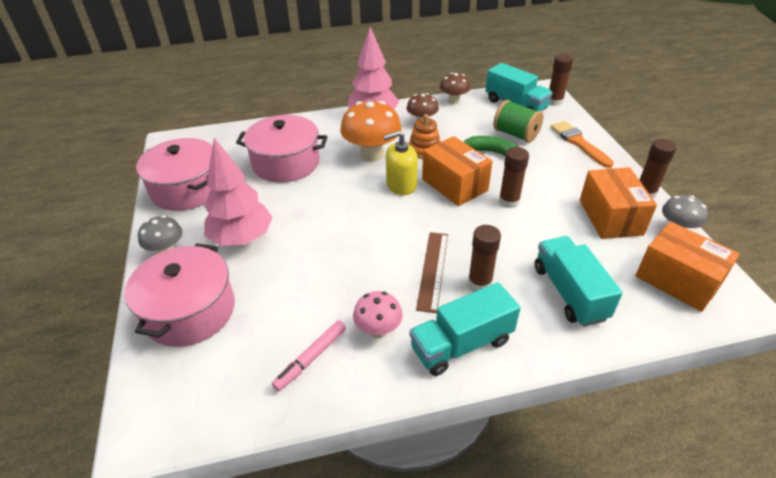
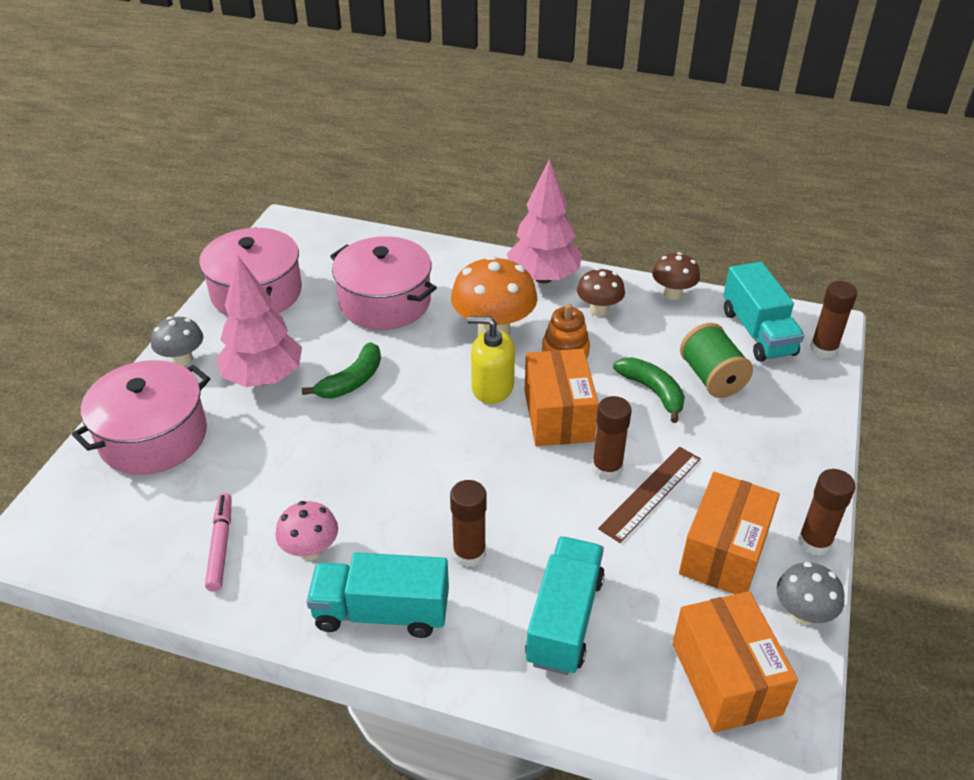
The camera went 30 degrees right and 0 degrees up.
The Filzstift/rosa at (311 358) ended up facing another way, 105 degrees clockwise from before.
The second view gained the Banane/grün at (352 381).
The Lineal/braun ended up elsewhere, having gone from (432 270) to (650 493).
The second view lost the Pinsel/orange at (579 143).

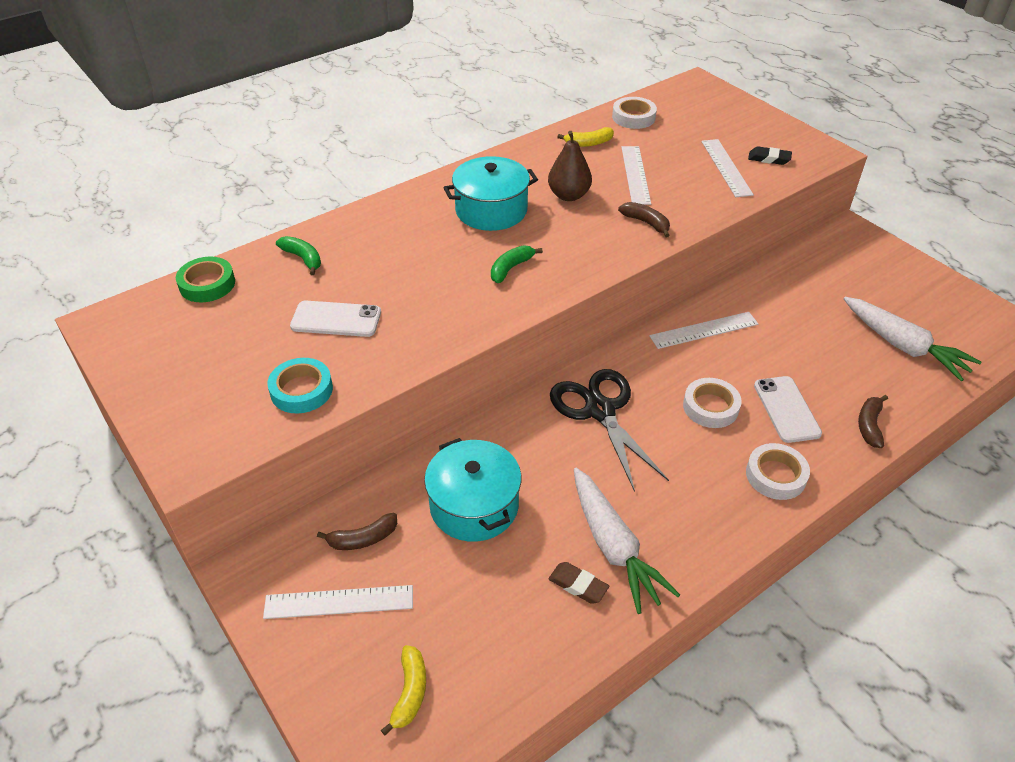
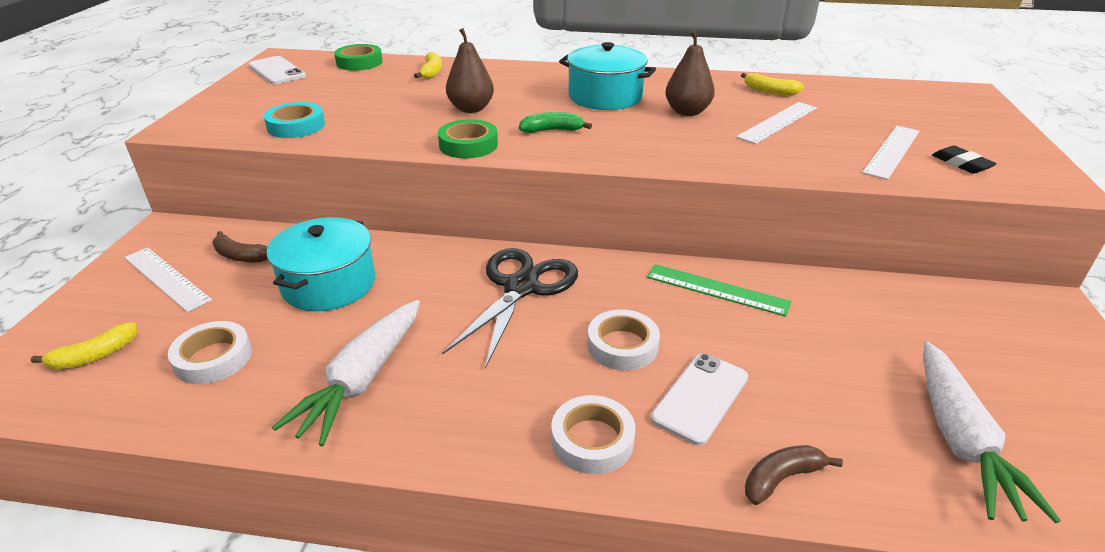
The camera went 45 degrees right and 10 degrees down.
The Klebeband/weiß ended up elsewhere, having gone from (633 117) to (213 358).
The Handy/weiß ended up elsewhere, having gone from (336 319) to (276 71).
What was the Banane/grün at (303 258) turned into the Banane/gelb at (432 72).
The second view gained the Klebeband/grün at (468 145).
The second view gained the Birne/braun at (471 109).
What was the Lineal/weiß at (704 330) turned into the Lineal/grün at (716 289).
The second view lost the Radiergummi/braun at (578 585).
The second view lost the Banane/braun at (646 223).

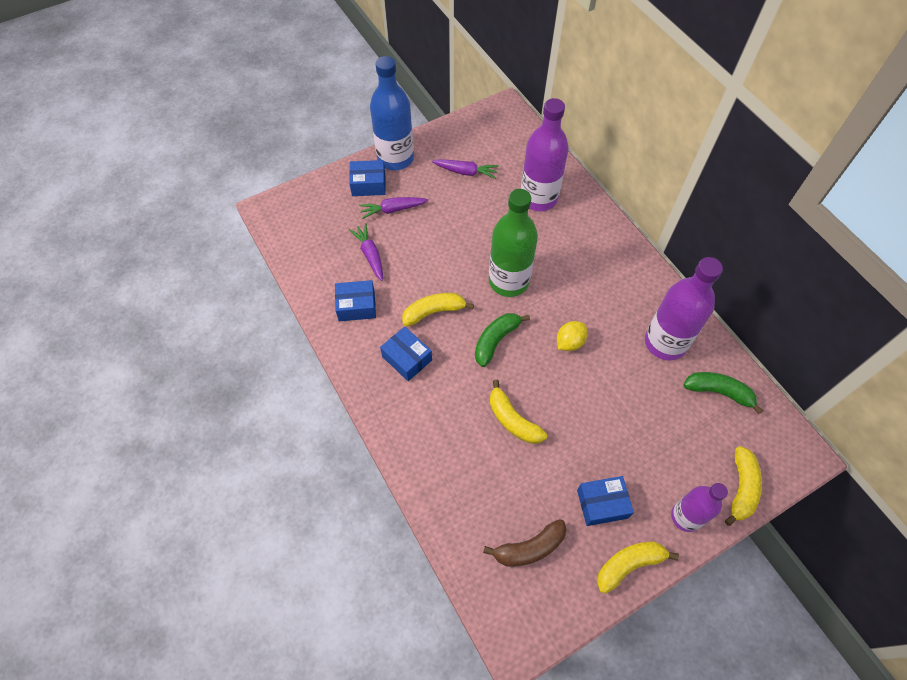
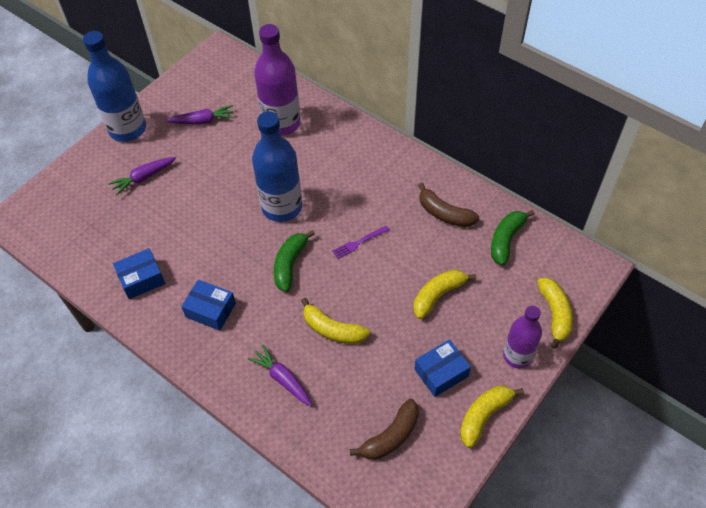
The camera went 20 degrees left and 5 degrees down.
The Karotte/lila ended up elsewhere, having gone from (370 255) to (282 379).
What was the Flasche/grün at (508 281) turned into the Flasche/blau at (282 207).
Where the Zitrone/gelb stood at (569 342), the Gabel/lila came to stand at (359 242).
The Banane/gelb ended up elsewhere, having gone from (434 312) to (438 295).
Where the Flasche/lila stood at (665 342), the Banane/braun came to stand at (444 213).
The Banane/grün at (719 392) ended up facing another way, 60 degrees counterclockwise from before.
The second view lost the Schachtel/blau at (368 184).

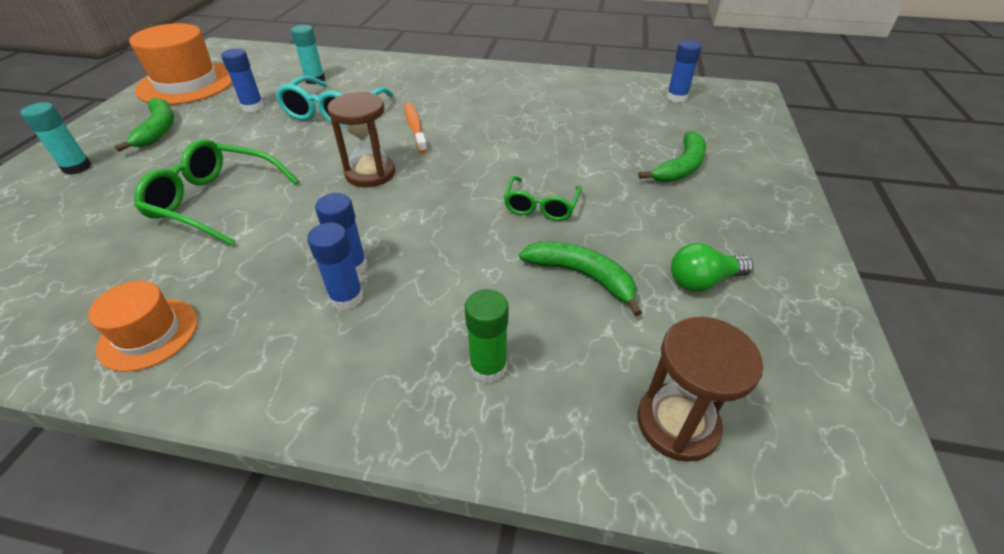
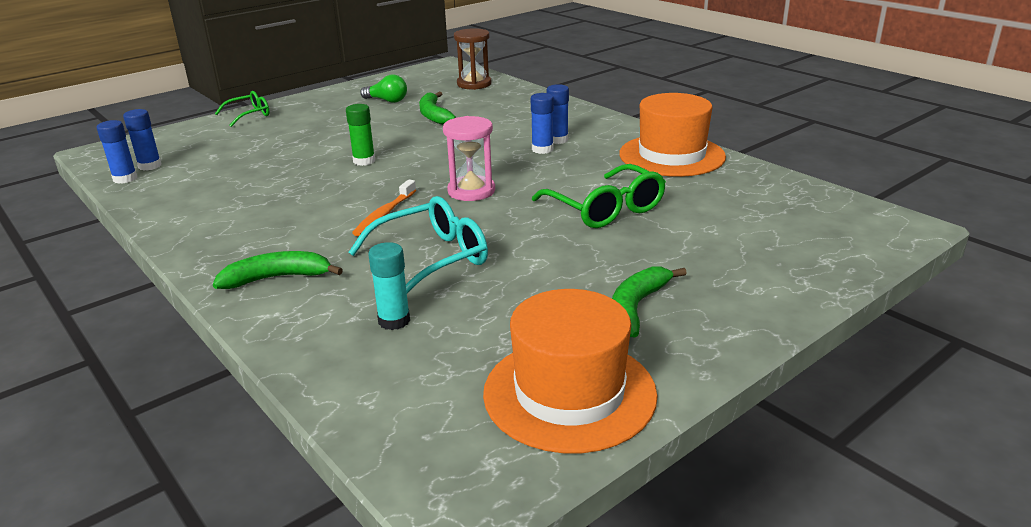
The camera went 140 degrees left and 15 degrees down.
The Klebestift/blau ended up elsewhere, having gone from (253 107) to (125 179).
The Banane/grün ended up elsewhere, having gone from (680 167) to (277 278).
The Brille/grün ended up elsewhere, having gone from (541 206) to (249 115).
The Klebestift/grün ended up elsewhere, having gone from (488 367) to (364 161).
What was the Sanduhr/braun at (370 173) turned into the Sanduhr/rosa at (471 191).
The size of the Hut/orange at (149 334) changed by a factor of 1.83.
The second view lost the Klebestift/türkis at (77 167).

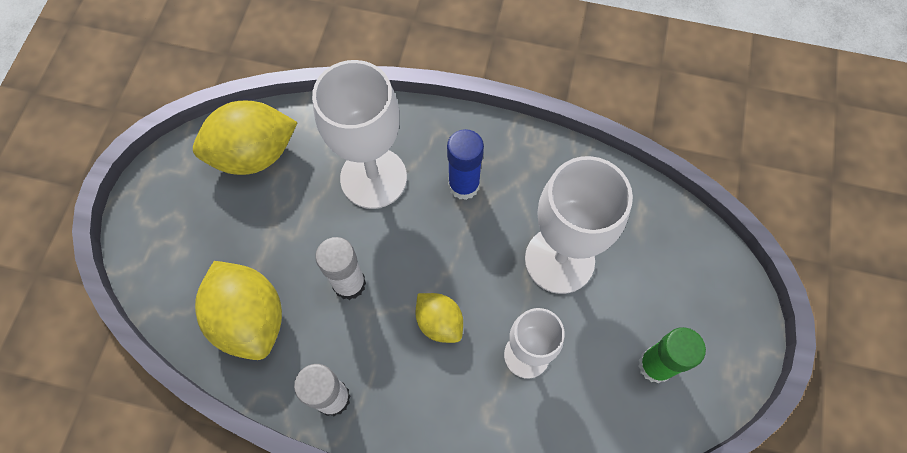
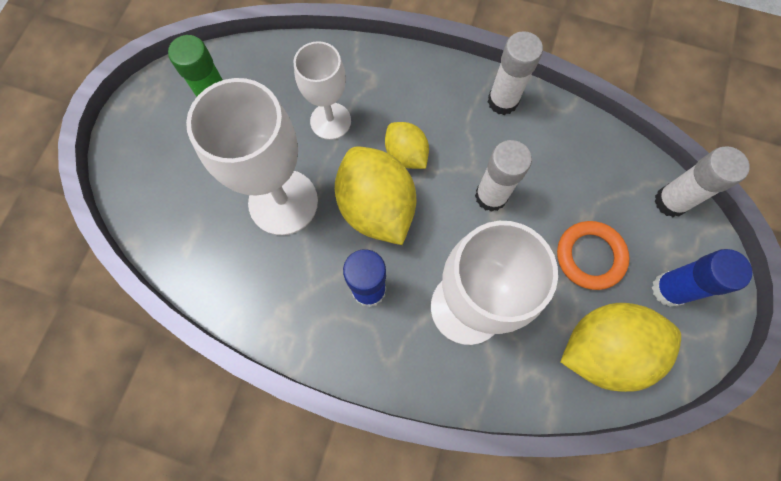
The camera went 175 degrees left and 5 degrees up.
The Zitrone/gelb ended up elsewhere, having gone from (250 319) to (376 207).
The second view gained the Ring/orange at (590 256).
The second view gained the Klebestift/blau at (668 289).
The second view gained the Klebestift/weiß at (670 202).

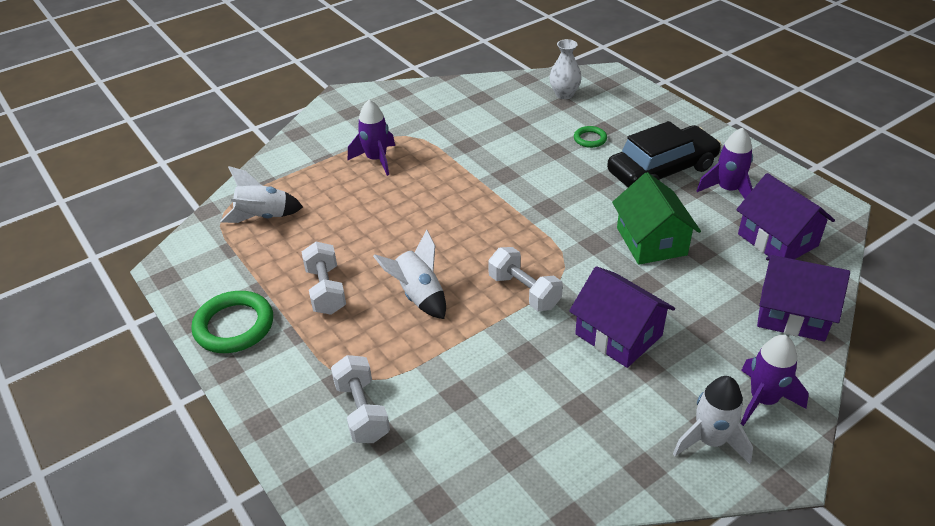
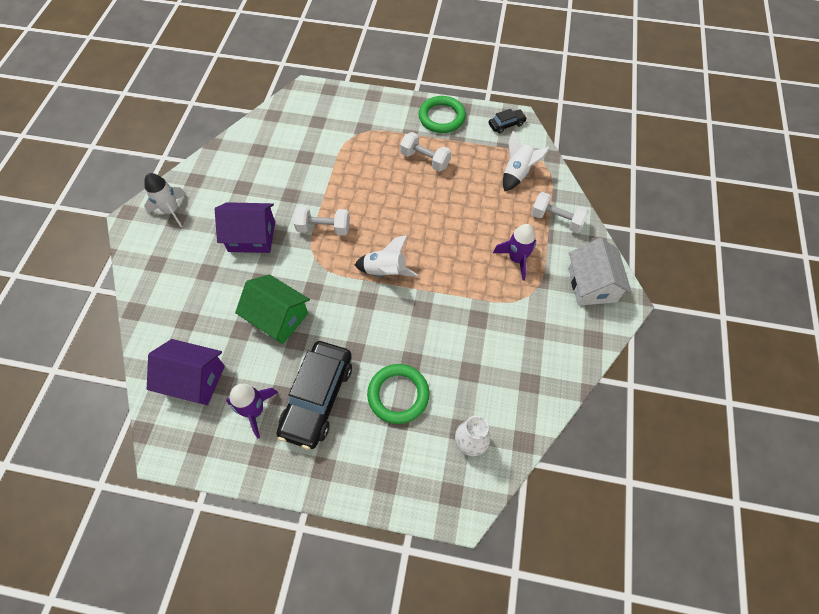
The camera went 135 degrees right and 20 degrees up.
The Rakete/weiß ended up elsewhere, having gone from (418 295) to (385 271).
The size of the Ring/grün at (590 139) changed by a factor of 1.91.
The second view gained the Auto/schwarz at (506 124).
The Hantel/weiß ended up elsewhere, having gone from (362 411) to (556 219).
The second view gained the Haus/weiß at (592 285).
The second view lost the Rakete/lila at (763 400).
The second view lost the Haus/lila at (792 314).

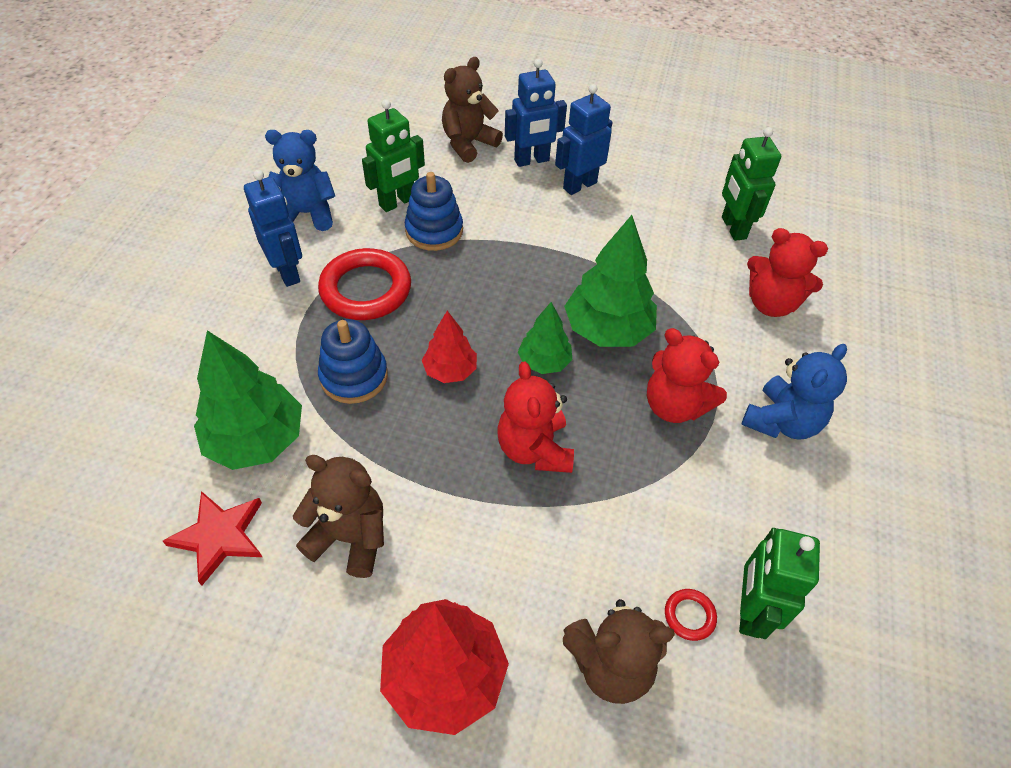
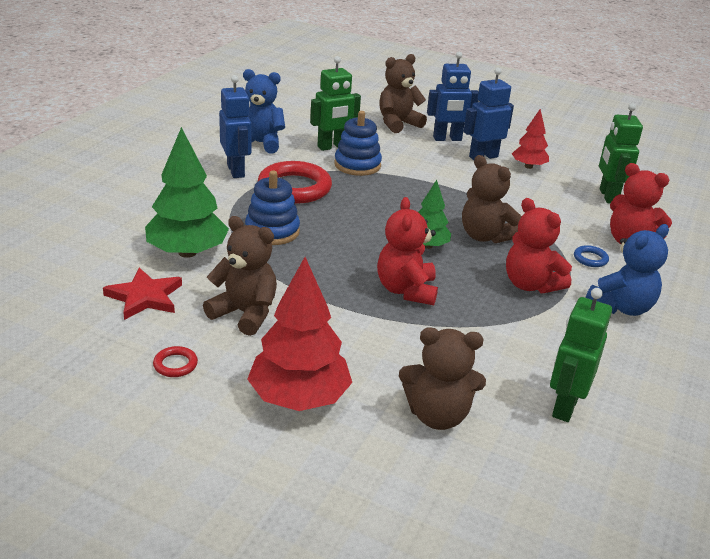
The camera went 10 degrees right and 20 degrees down.
The Ring/rot ended up elsewhere, having gone from (689 616) to (175 364).
Where the Baum/grün stood at (607 330), the Teddybär/braun came to stand at (485 236).
The Baum/rot ended up elsewhere, having gone from (450 370) to (528 166).
The second view gained the Ring/blau at (590 259).

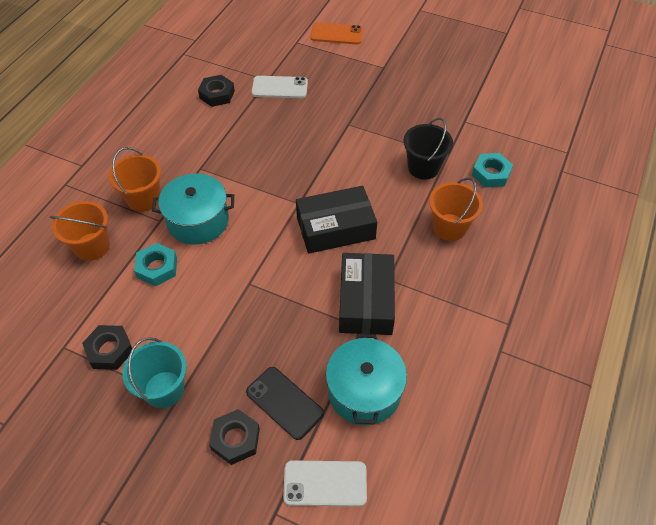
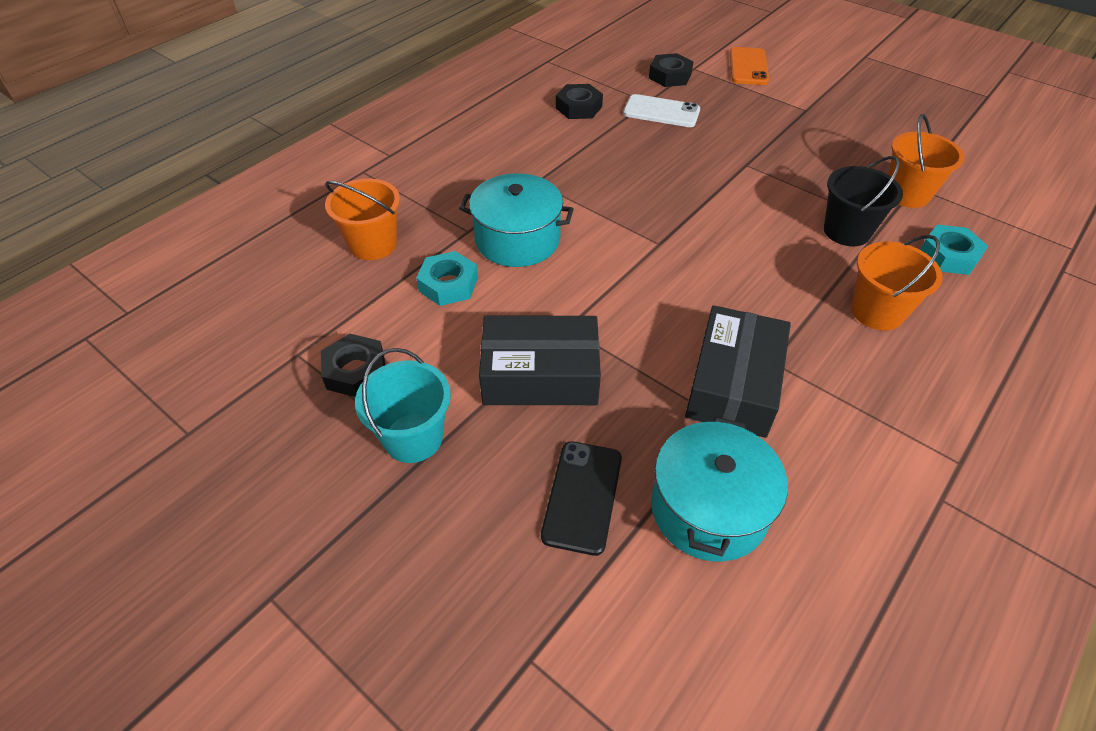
The camera went 15 degrees right and 5 degrees down.
The Schachtel/schwarz ended up elsewhere, having gone from (335 228) to (540 374).
The Handy/schwarz at (284 403) ended up facing another way, 45 degrees clockwise from before.
The Sechskantmutter/schwarz ended up elsewhere, having gone from (235 439) to (670 76).
The Handy/orange at (336 34) ended up facing another way, 75 degrees clockwise from before.
The Eimer/orange ended up elsewhere, having gone from (143 199) to (907 194).
The second view lost the Handy/weiß at (325 483).

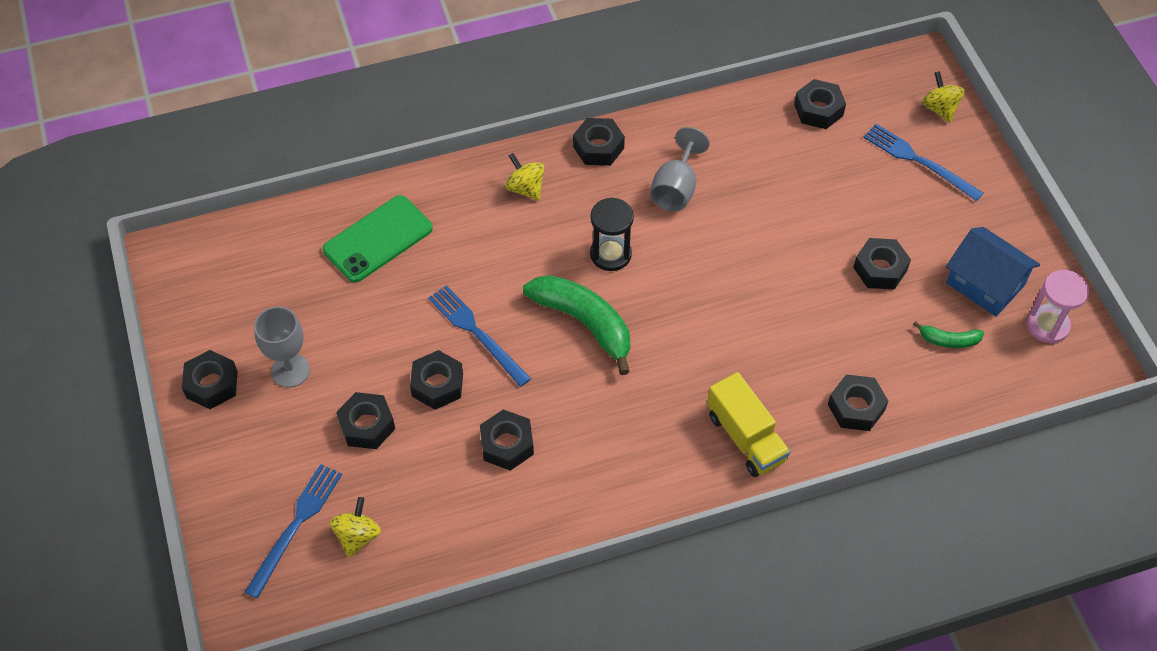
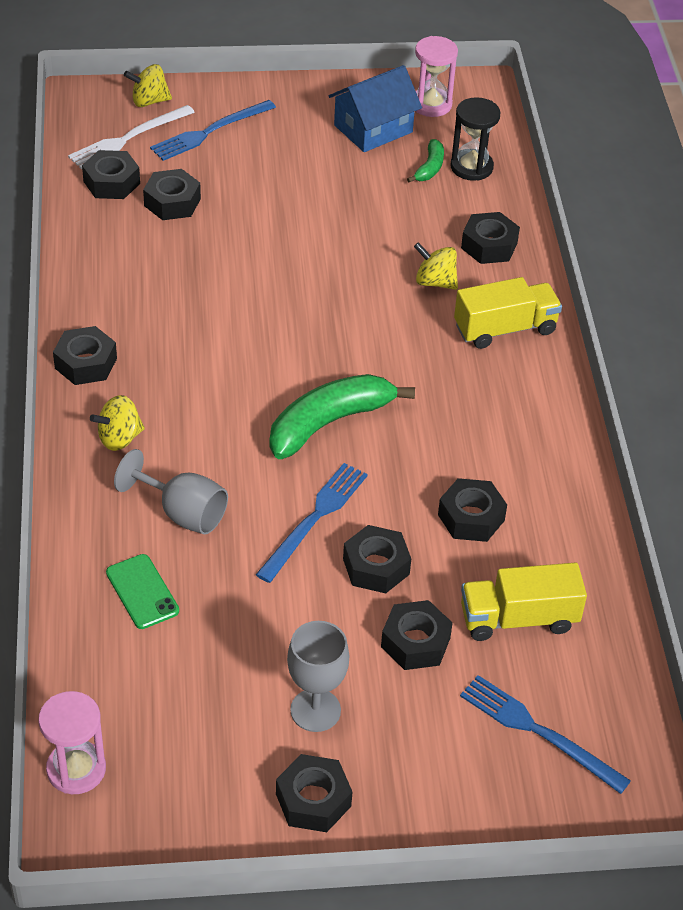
The camera went 80 degrees left and 10 degrees down.
The second view gained the Sanduhr/rosa at (76 769).
The second view gained the Gabel/weiß at (128 138).
The size of the Handy/grün at (378 239) changed by a factor of 0.62.
The Kelch/grau ended up elsewhere, having gone from (676 189) to (183 513).
The Sechskantmutter/schwarz ended up elsewhere, having gone from (880 269) to (172 202).
The Gabel/blau at (476 333) ended up facing another way, 150 degrees clockwise from before.
The Kreisel/gelb ended up elsewhere, having gone from (357 536) to (435 282).
The Sanduhr/schwarz ended up elsewhere, having gone from (610 254) to (471 167).
The second view gained the Lastwagen/gelb at (518 618).

